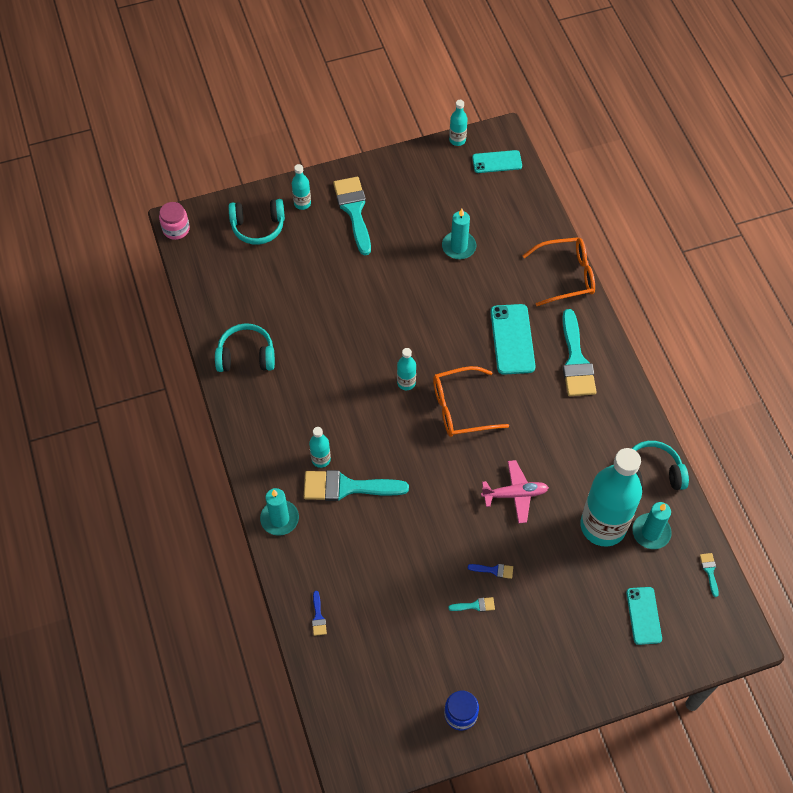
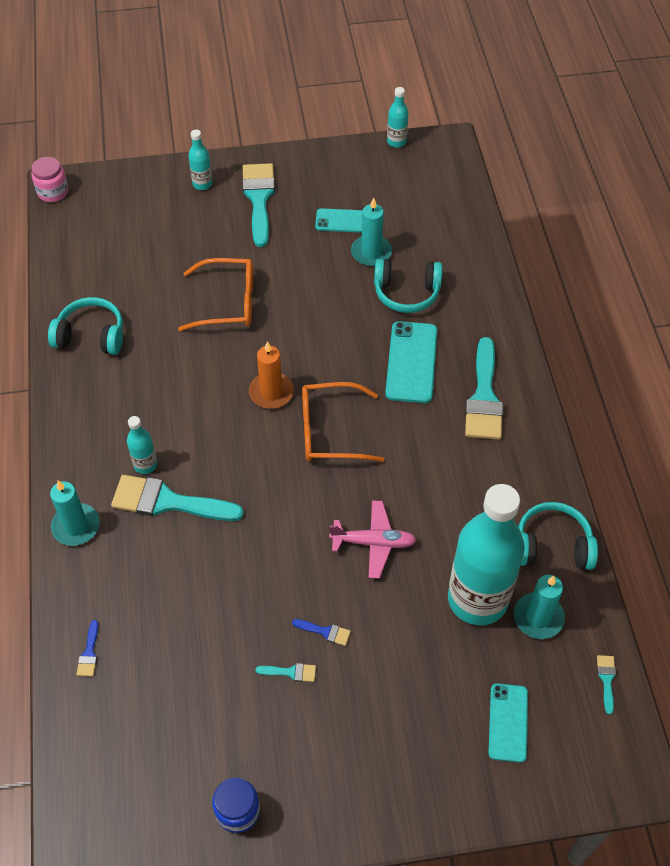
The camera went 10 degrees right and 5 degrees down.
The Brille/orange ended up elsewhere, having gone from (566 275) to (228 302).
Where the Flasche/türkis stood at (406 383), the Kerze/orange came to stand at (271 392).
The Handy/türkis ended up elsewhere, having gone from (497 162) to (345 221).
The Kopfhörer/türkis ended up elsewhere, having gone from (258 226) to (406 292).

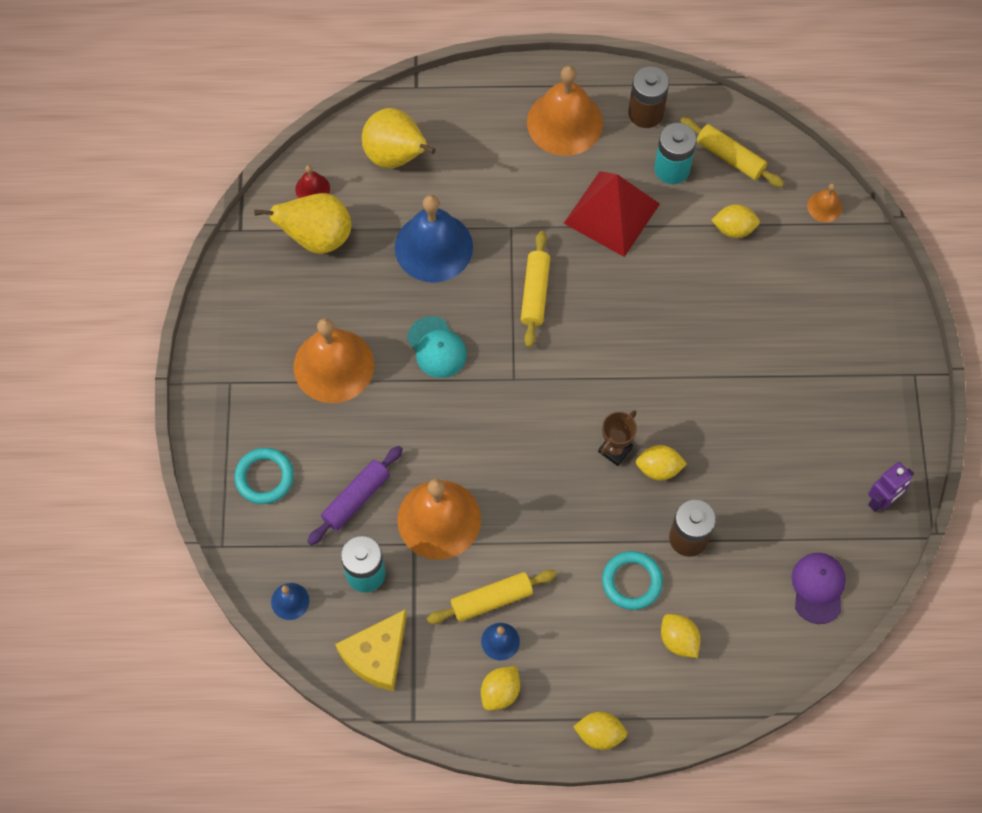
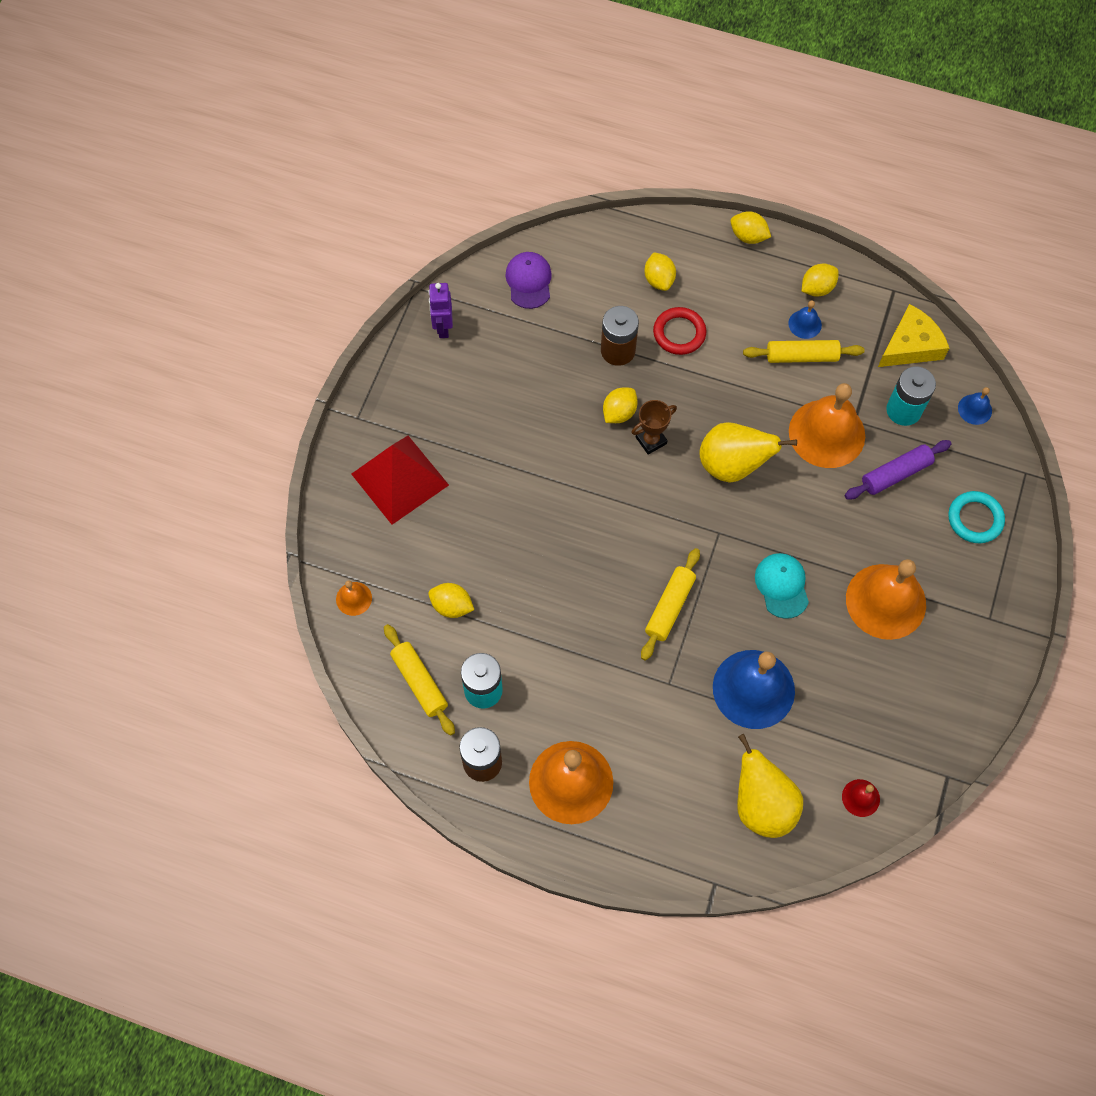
The camera went 160 degrees left and 0 degrees up.
The Pyramide/rot ended up elsewhere, having gone from (611 213) to (400 479).
The Roboter/lila at (881 501) ended up facing another way, 75 degrees counterclockwise from before.
The Kappe/lila at (818 588) ended up facing another way, 150 degrees clockwise from before.
The Zitrone/gelb at (659 468) ended up facing another way, 75 degrees counterclockwise from before.
What was the Ring/türkis at (632 582) turned into the Ring/rot at (679 333).
The Birne/gelb ended up elsewhere, having gone from (317 238) to (732 465).

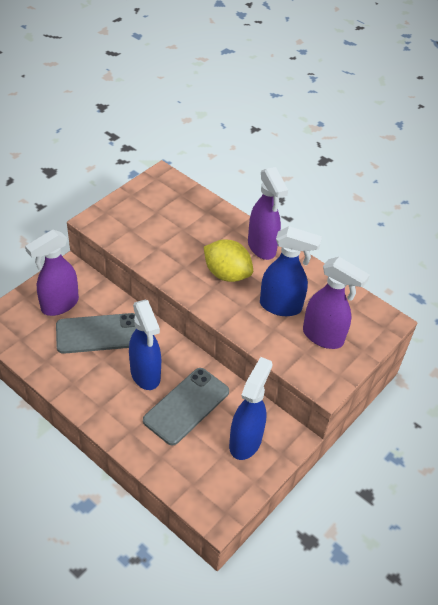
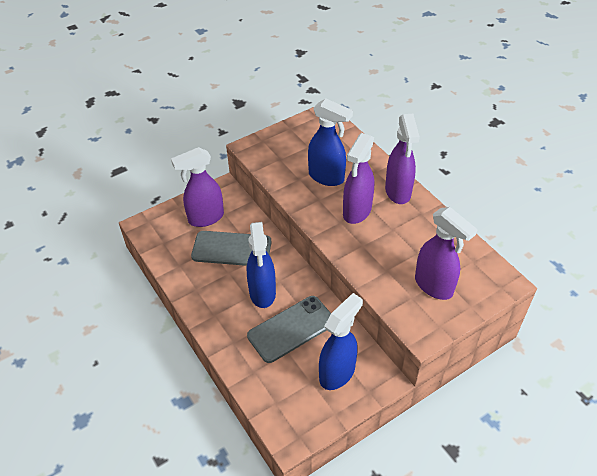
The camera went 20 degrees right and 0 degrees up.
The Sprühflasche/blau ended up elsewhere, having gone from (281 306) to (327 177).
Where the Zitrone/gelb stood at (227 274), the Sprühflasche/lila came to stand at (356 212).

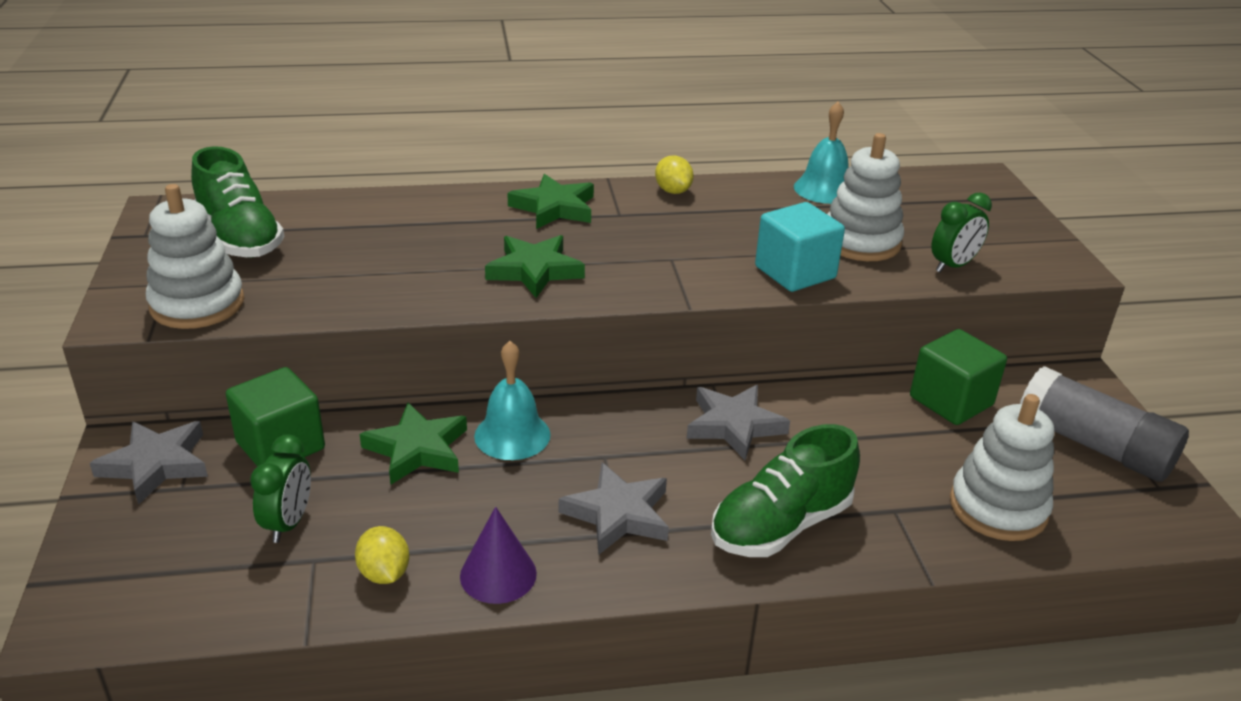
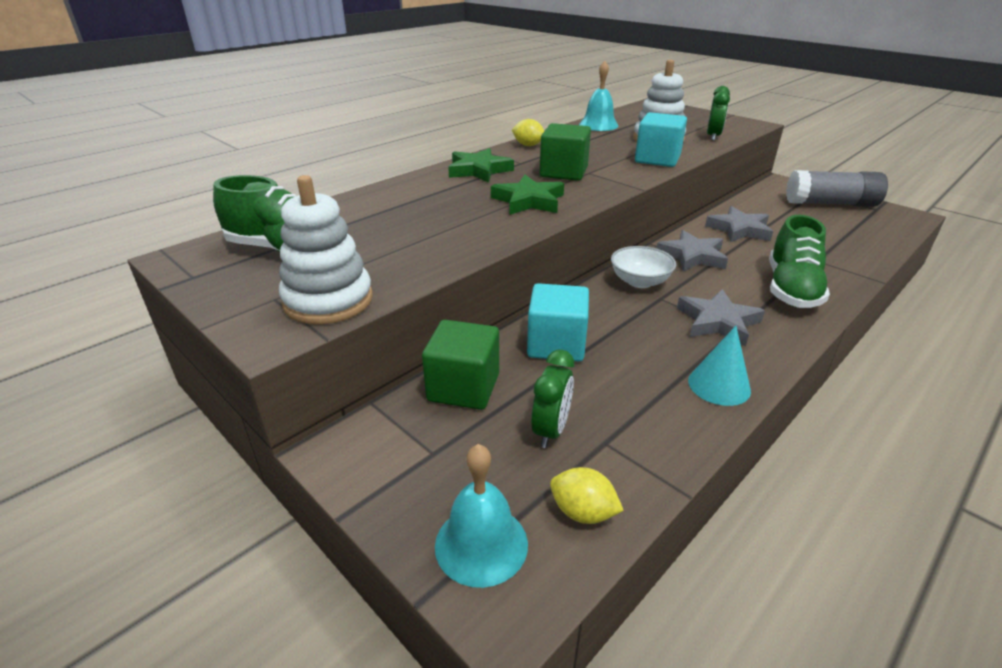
The camera went 35 degrees left and 0 degrees up.
The Glocke/türkis ended up elsewhere, having gone from (512 435) to (481 544).
Where the Stern/grün stood at (417 449), the Kubus/türkis came to stand at (556 344).
The Wecker/grün at (289 523) ended up facing another way, 45 degrees clockwise from before.
The Kubus/grün ended up elsewhere, having gone from (951 401) to (563 172).
The Zitrone/gelb ended up elsewhere, having gone from (384 573) to (583 512).
The second view gained the Schüssel/weiß at (640 281).
What was the Kegel/lila at (498 574) turned into the Kegel/türkis at (719 385).
The Stern/grau ended up elsewhere, having gone from (156 464) to (739 229).
The second view lost the Stapelspielzeug/weiß at (998 507).

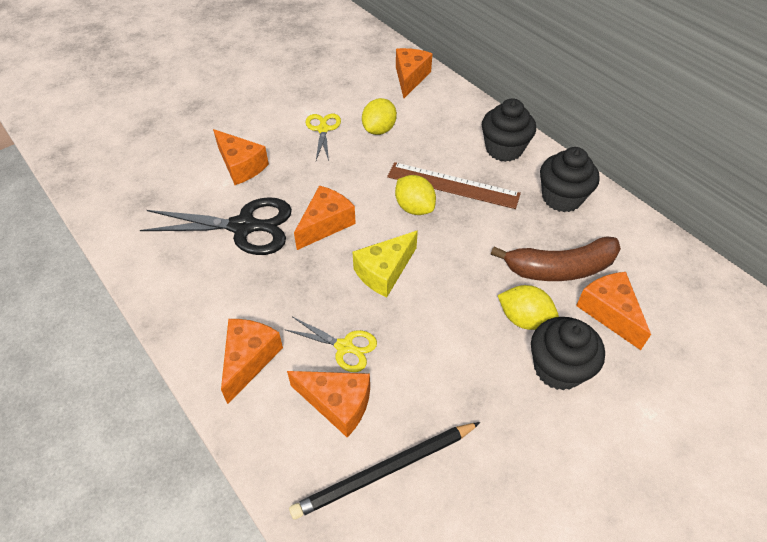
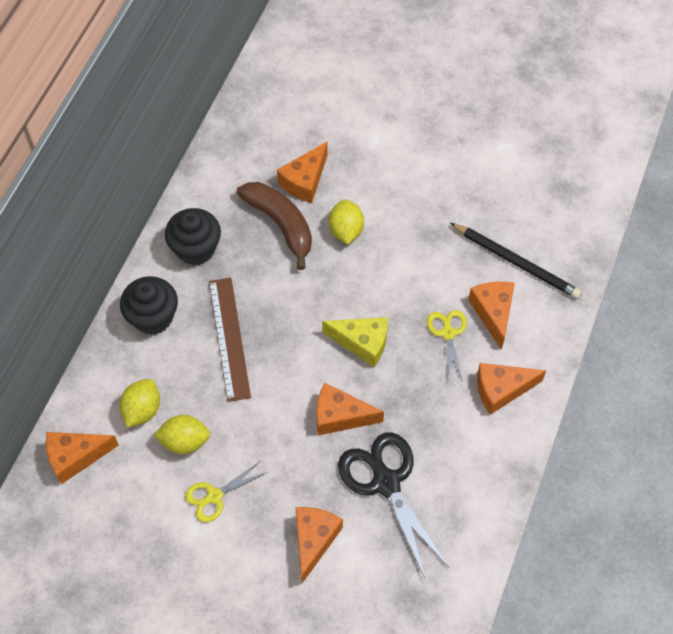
The camera went 120 degrees left and 10 degrees up.
The Zitrone/gelb ended up elsewhere, having gone from (414 208) to (142 410).
The second view lost the Muffin/schwarz at (558 368).

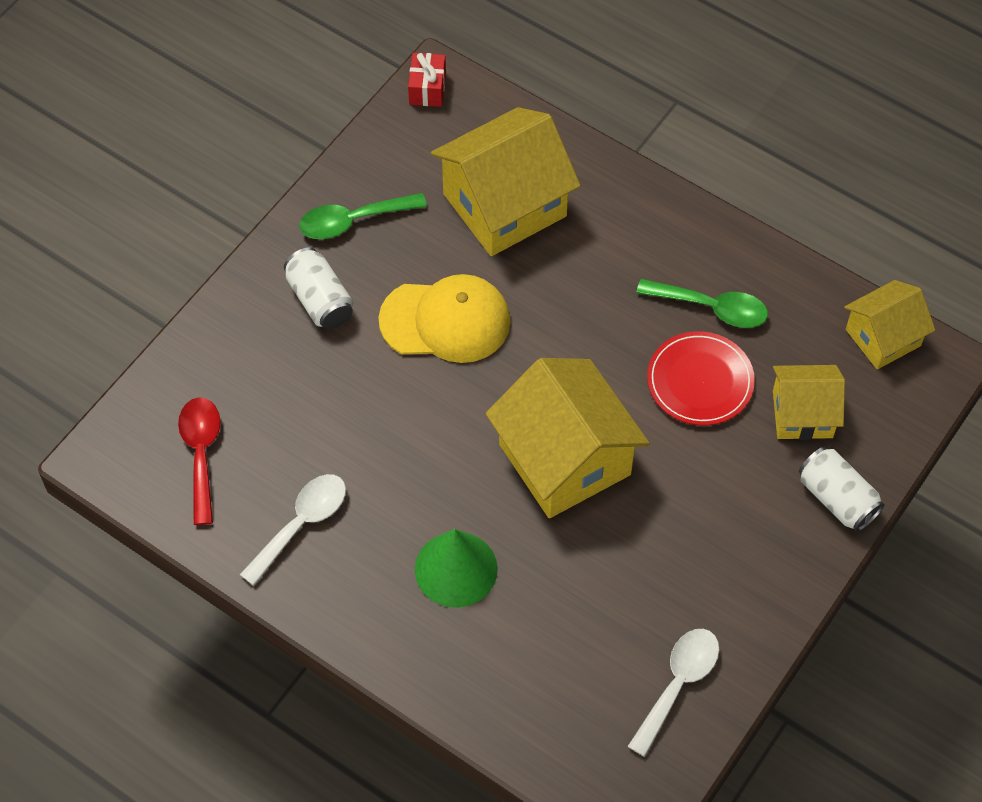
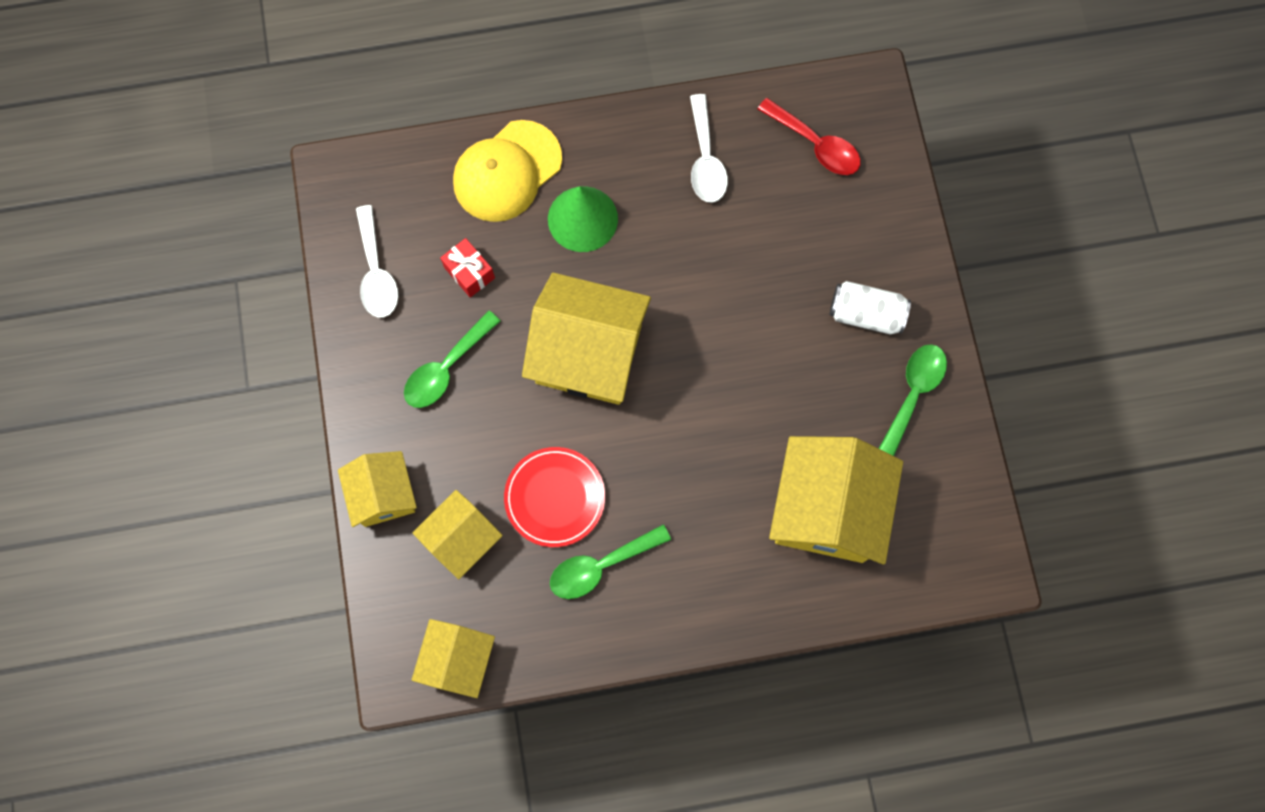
The camera went 135 degrees right and 15 degrees up.
Where the Dose/weiß stood at (837 498), the Haus/gelb came to stand at (384 495).
The second view gained the Löffel/grün at (446 368).
The Geschenk/rot ended up elsewhere, having gone from (427 88) to (469 272).
The Kappe/gelb ended up elsewhere, having gone from (445 321) to (507 171).

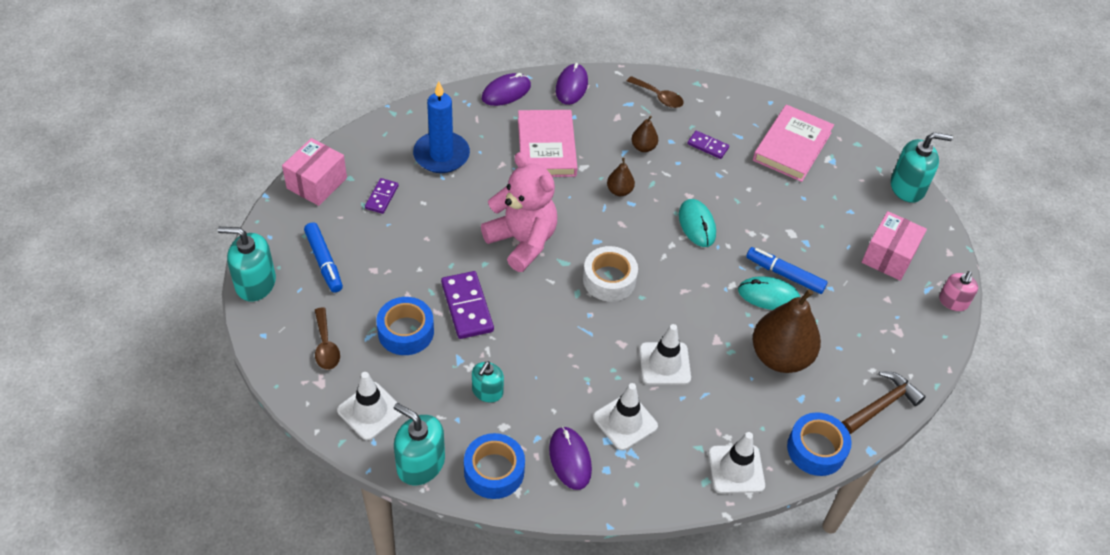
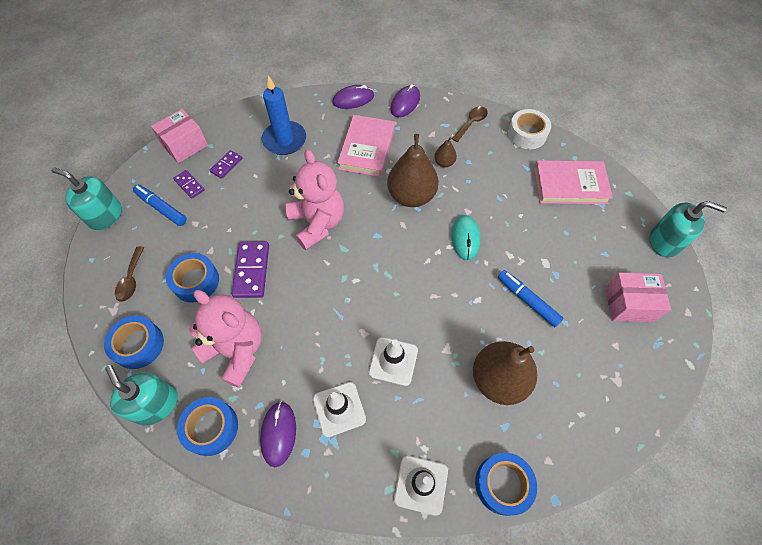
The camera went 20 degrees right and 10 degrees up.
Where the Leitkegel/weiß stood at (370 411), the Klebeband/blau came to stand at (138 345).
The Filzstift/blau at (324 261) ended up facing another way, 135 degrees clockwise from before.
The Dominostein/lila ended up elsewhere, having gone from (707 146) to (189 185).
Where the Seifenspender/türkis stood at (487 391), the Teddybär/rosa came to stand at (236 350).
The size of the Birne/braun at (619 191) changed by a factor of 2.17.
The Löffel/braun at (658 97) ended up facing another way, 105 degrees counterclockwise from before.
The Klebeband/weiß ended up elsewhere, having gone from (609 280) to (527 134).
The Buch/rosa at (792 146) ended up facing another way, 45 degrees clockwise from before.
The Schachtel/rosa at (888 256) ended up facing another way, 45 degrees clockwise from before.
The second view lost the Computermaus/türkis at (768 295).
The second view lost the Hammer/braun at (881 405).
The second view lost the Seifenspender/rosa at (953 302).

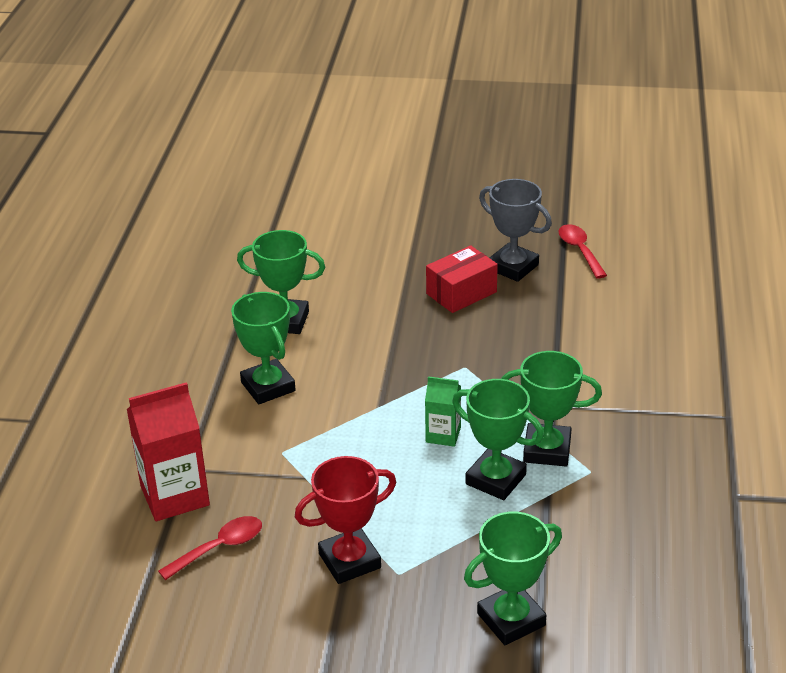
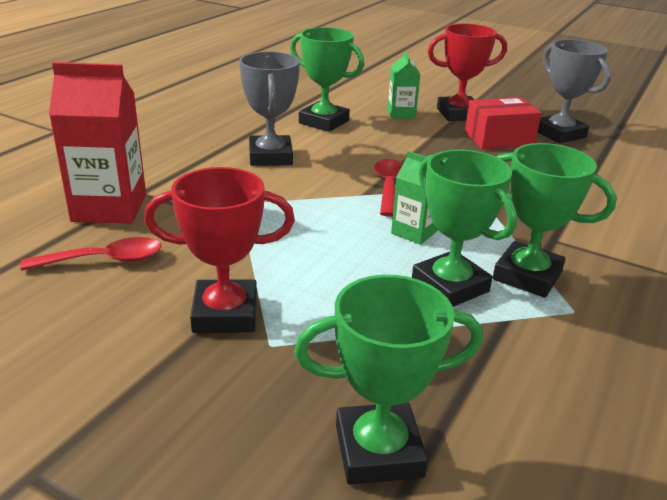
The camera went 20 degrees right and 5 degrees down.
What was the Pokal/grün at (268 387) turned into the Pokal/grau at (270 157).
The Löffel/rot ended up elsewhere, having gone from (579 250) to (388 187).
The second view gained the Getränkekarton/grün at (401 114).
The second view gained the Pokal/rot at (458 114).

